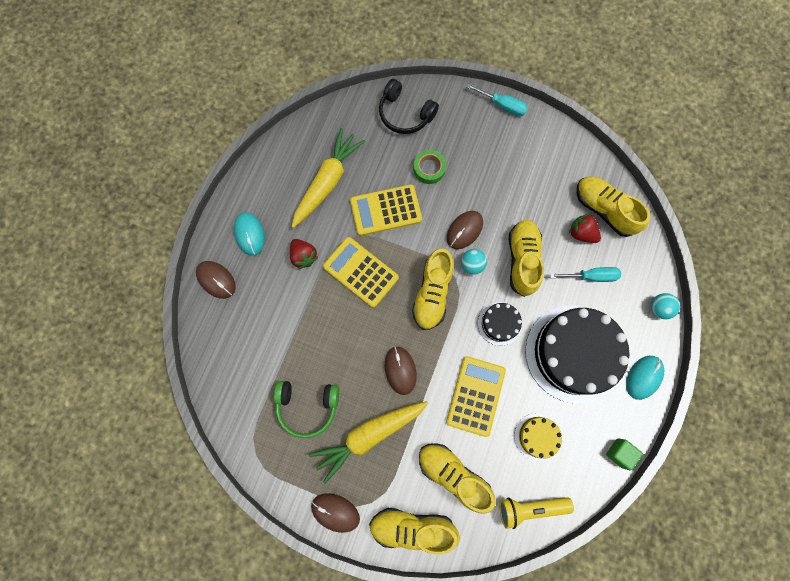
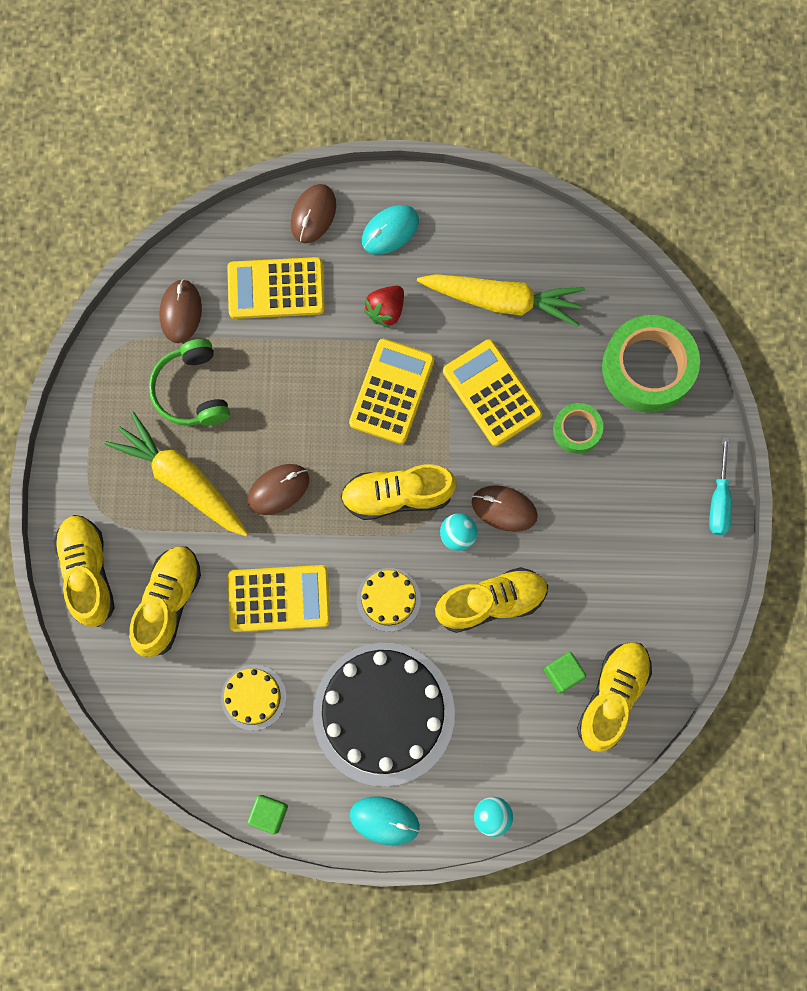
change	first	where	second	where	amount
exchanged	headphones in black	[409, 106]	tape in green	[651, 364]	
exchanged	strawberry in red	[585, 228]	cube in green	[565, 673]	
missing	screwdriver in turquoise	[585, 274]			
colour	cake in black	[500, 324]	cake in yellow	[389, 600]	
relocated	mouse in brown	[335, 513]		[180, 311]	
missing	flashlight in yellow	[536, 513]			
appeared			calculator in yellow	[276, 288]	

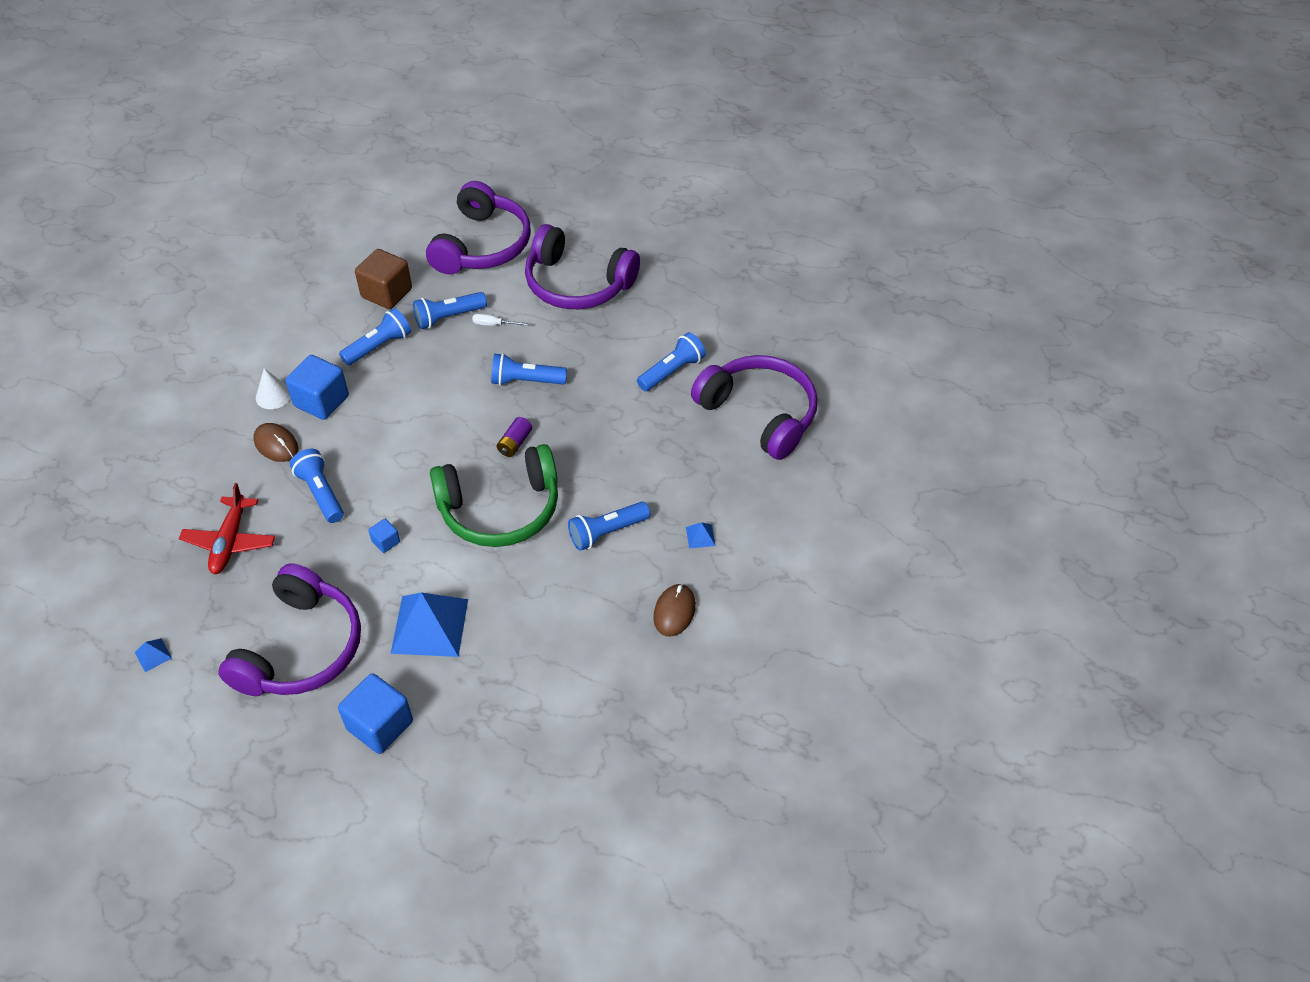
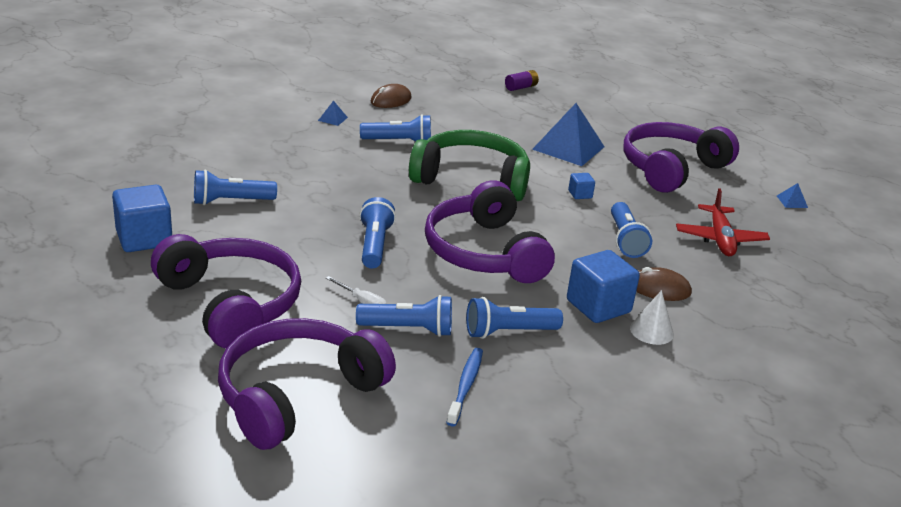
change	first	where	second	where	amount
exchanged	cube in brown	[383, 279]	toothbrush in blue	[464, 387]	
spun	flashlight in blue	[529, 369]		[377, 232]	120 degrees counterclockwise
relocated	headphones in purple	[754, 407]		[490, 231]	
relocated	battery in purple	[514, 437]		[522, 80]	
spun	mouse in brown	[276, 442]		[664, 284]	60 degrees counterclockwise
spun	plane in red	[227, 528]		[723, 222]	150 degrees clockwise
relocated	cube in blue	[375, 713]		[142, 218]	

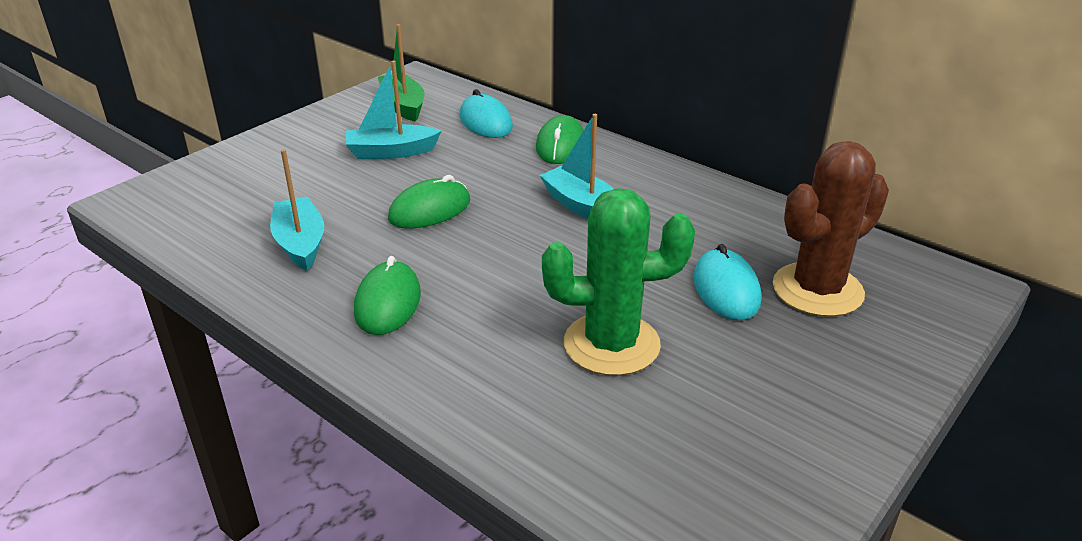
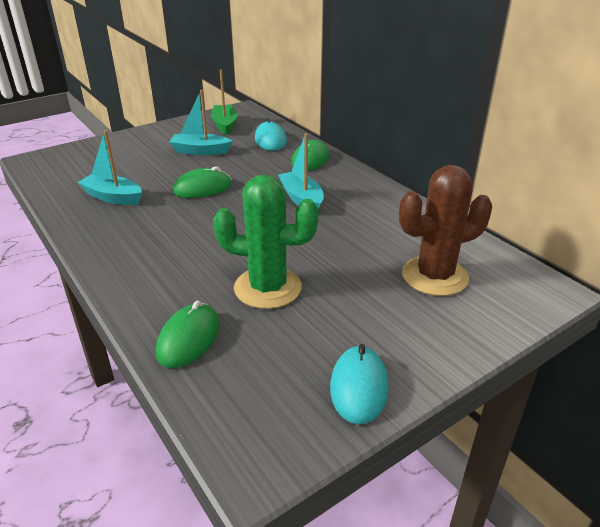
change	first	where	second	where	amount
spun	boat in turquoise	[297, 210]		[110, 167]	60 degrees counterclockwise
relocated	mouse in turquoise	[727, 282]		[359, 384]	
relocated	mouse in green	[387, 295]		[187, 334]	

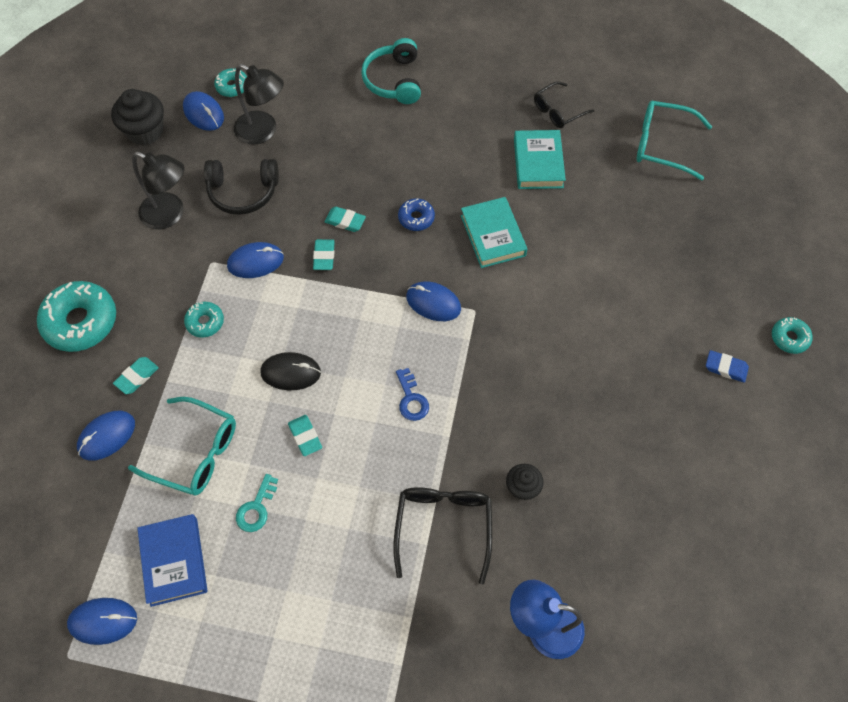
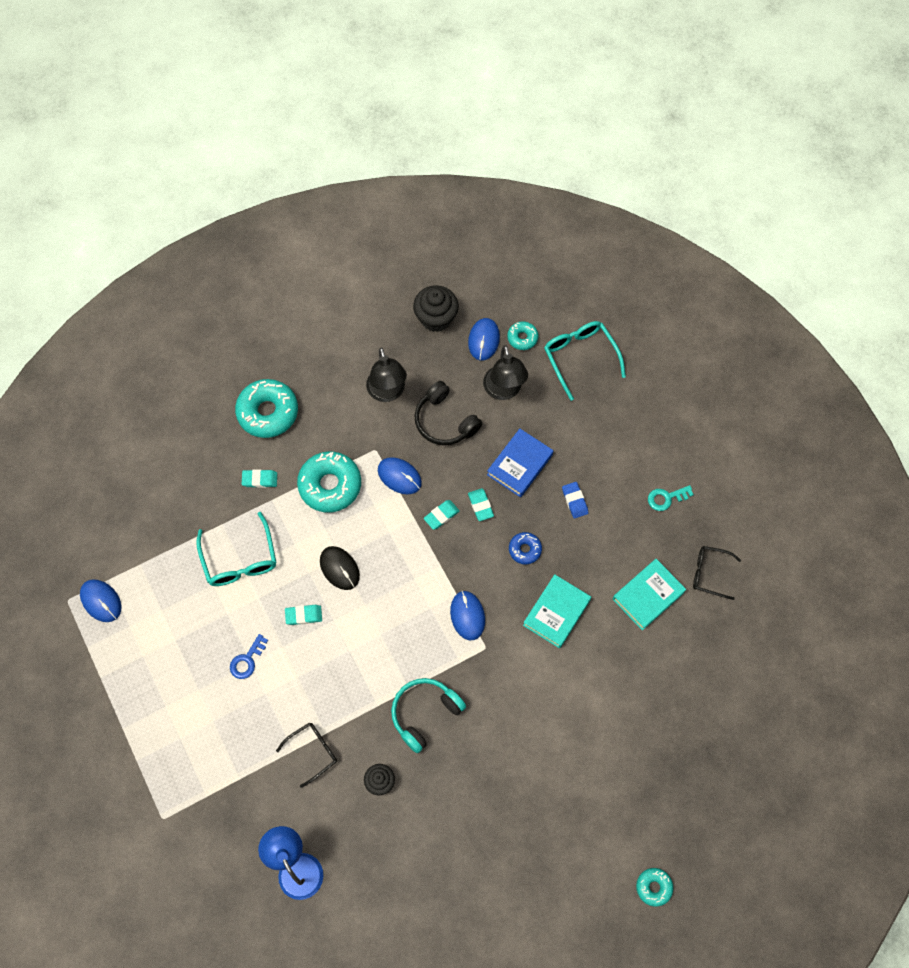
change	first	where	second	where	amount
relocated	headphones in turquoise	[391, 71]		[428, 715]	
relocated	glasses in turquoise	[674, 140]		[585, 361]	
size	donut in turquoise	[204, 320]		[329, 482]	x1.95
relocated	eraser in blue	[727, 366]		[575, 500]	
relocated	key in blue	[412, 394]		[249, 656]	
missing	mouse in blue	[106, 436]			
spun	eraser in turquoise	[305, 435]		[303, 615]	60 degrees clockwise
relocated	key in turquoise	[257, 503]		[671, 498]	
size	glasses in black	[442, 536]		[306, 755]	x0.66
relocated	book in blue	[172, 560]		[520, 463]	

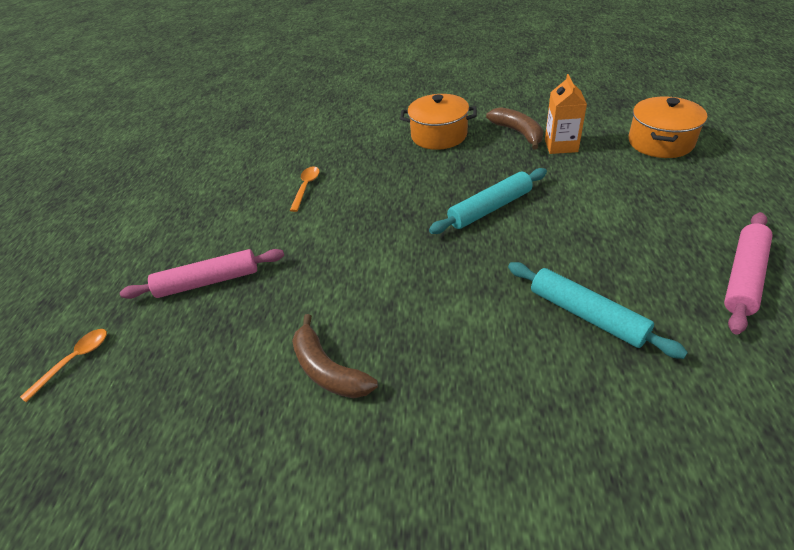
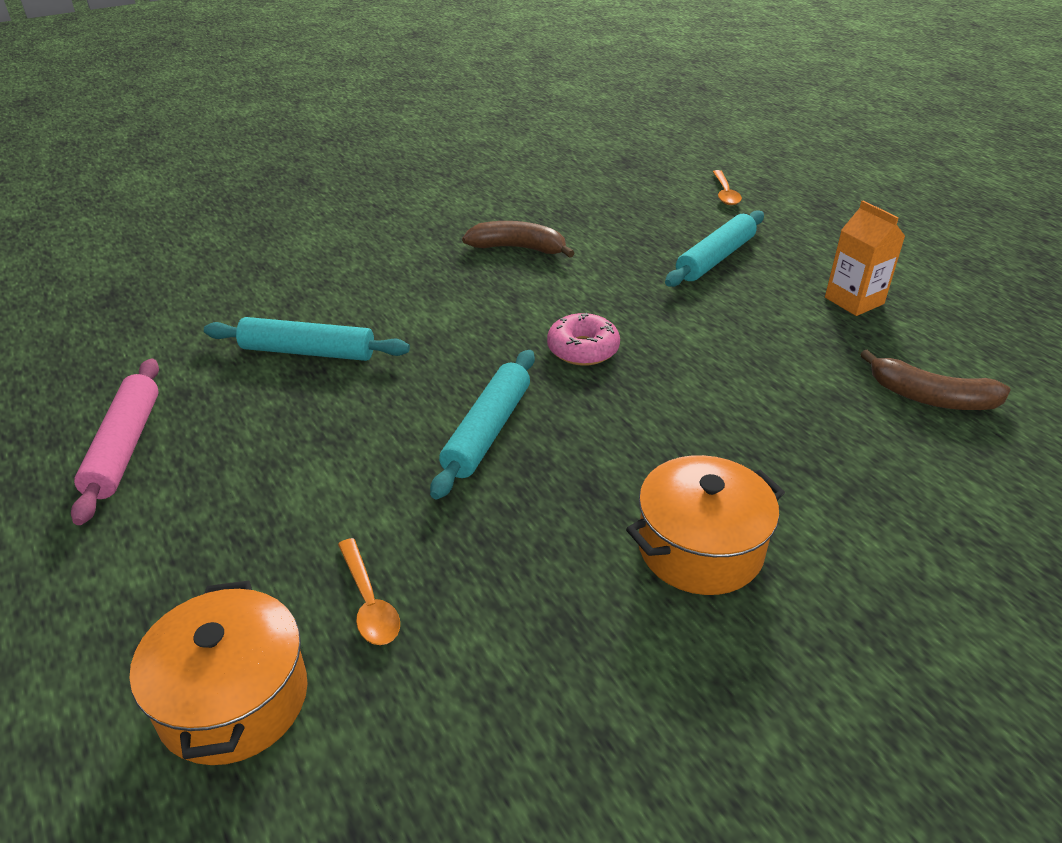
change	first	where	second	where	amount
relocated	carton in orange	[566, 114]		[865, 258]	
relocated	banana in brown	[514, 128]		[935, 380]	
relocated	spoon in orange	[304, 189]		[369, 591]	
colour	rolling pin in pink	[202, 274]	rolling pin in turquoise	[714, 248]	
appeared			donut in pink	[583, 339]	

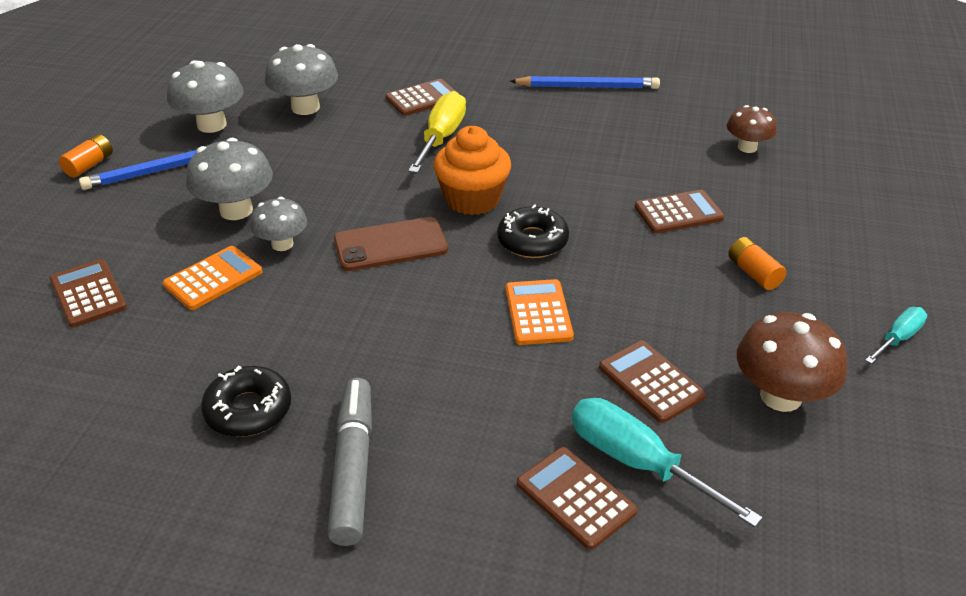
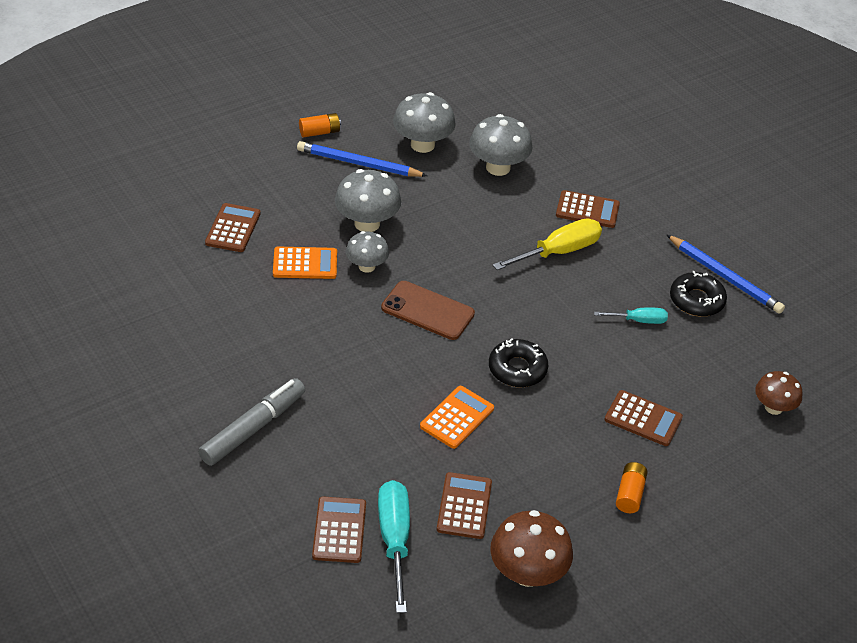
change	first	where	second	where	amount
missing	cupcake in orange	[472, 170]			
relocated	screwdriver in turquoise	[896, 335]		[631, 316]	
relocated	donut in black	[246, 401]		[698, 294]	

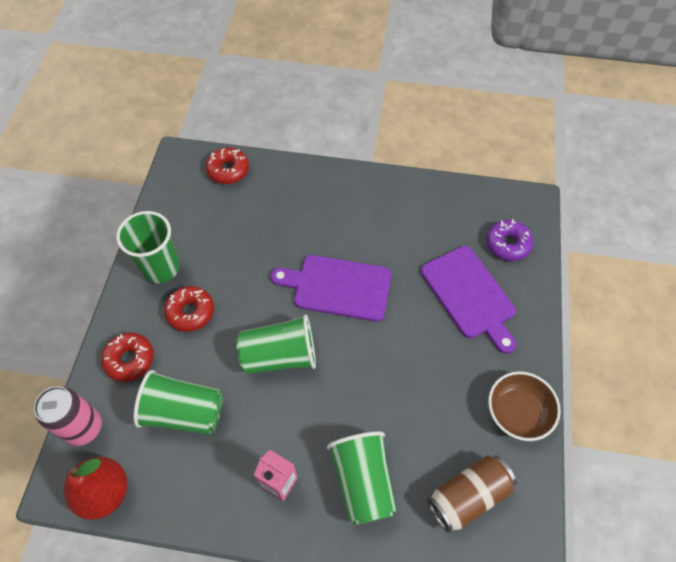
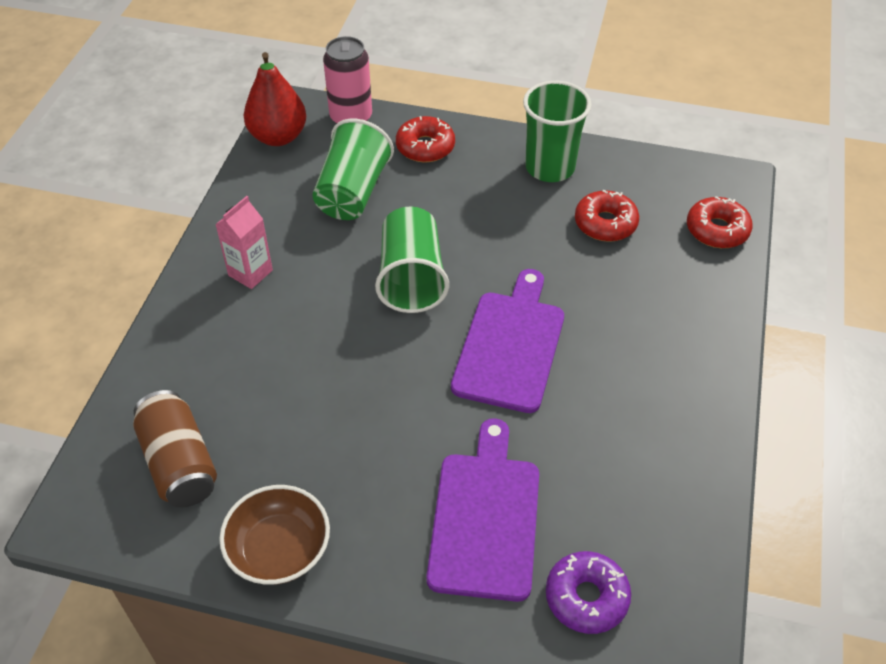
change	first	where	second	where	amount
spun	cutting board in purple	[468, 300]		[483, 510]	120 degrees clockwise
relocated	donut in red	[189, 309]		[607, 216]	
missing	cup in green	[361, 478]			

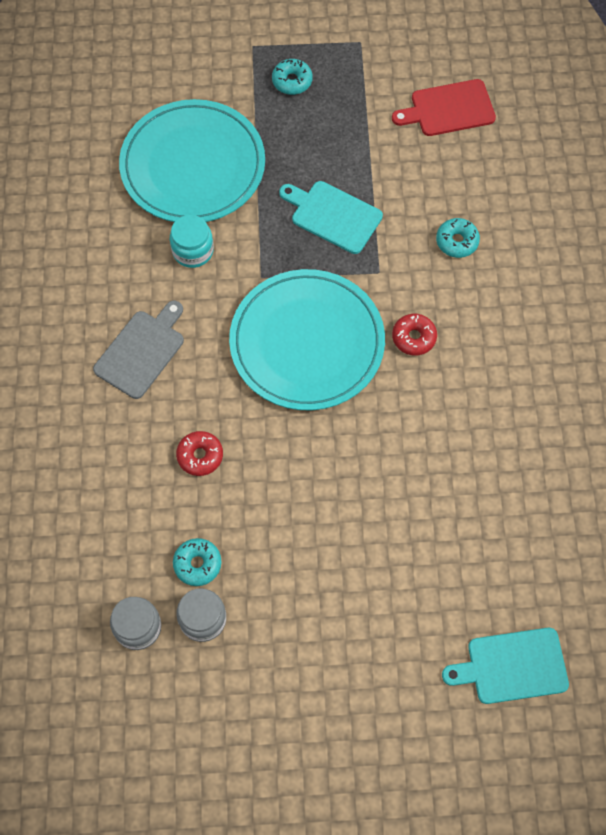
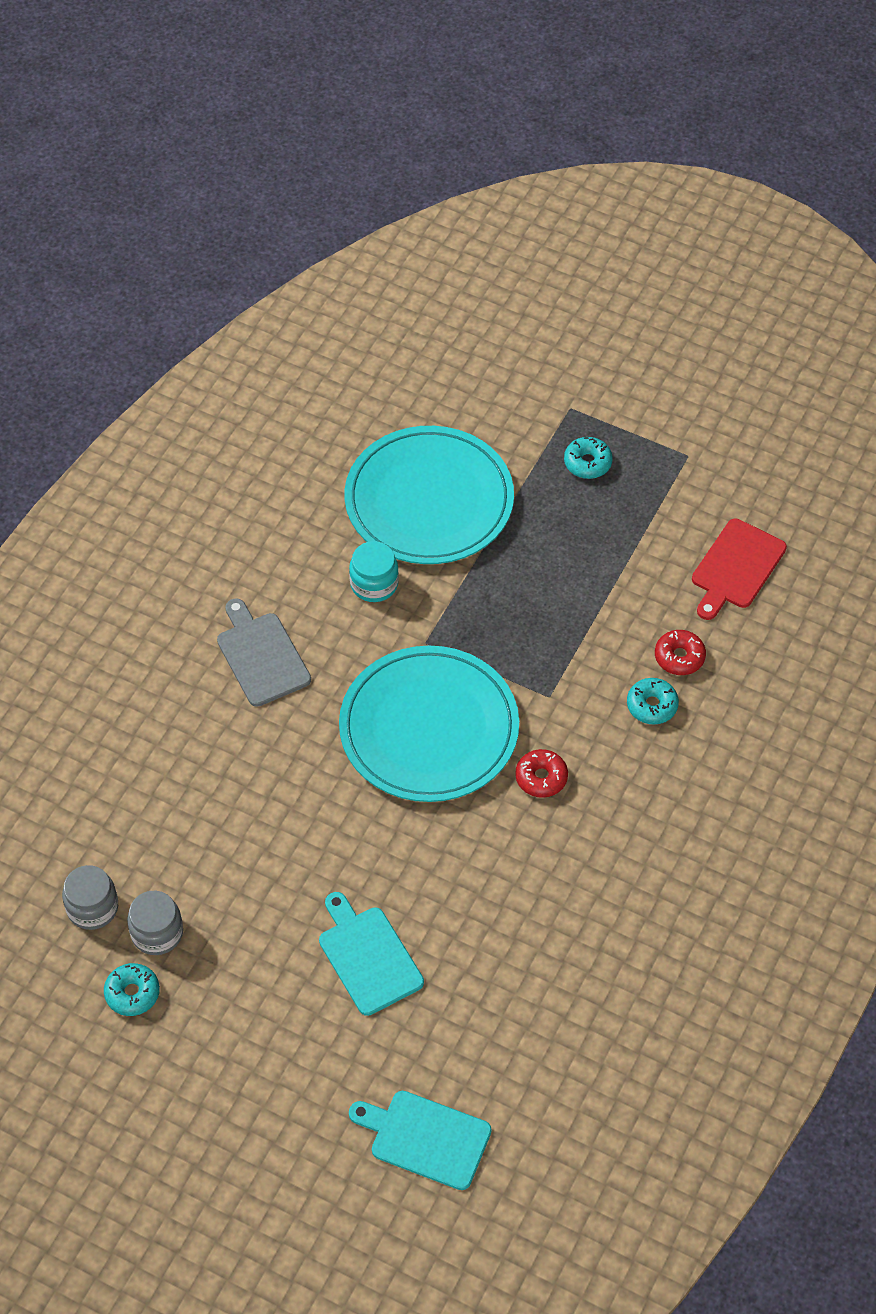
change	first	where	second	where	amount
spun	cutting board in red	[444, 107]		[739, 569]	75 degrees counterclockwise
relocated	cutting board in turquoise	[331, 217]		[371, 954]	
spun	cutting board in grey	[138, 350]		[264, 652]	90 degrees counterclockwise
relocated	donut in red	[199, 453]		[680, 652]	
relocated	donut in turquoise	[197, 562]		[132, 989]	

